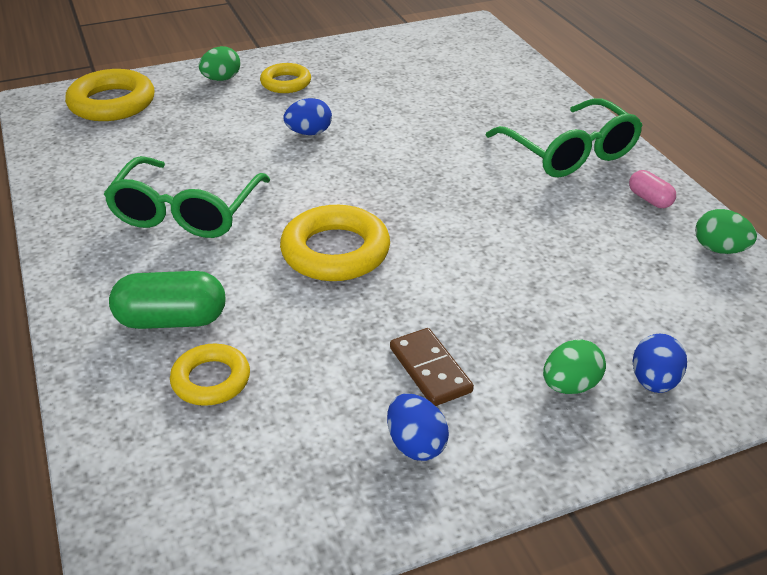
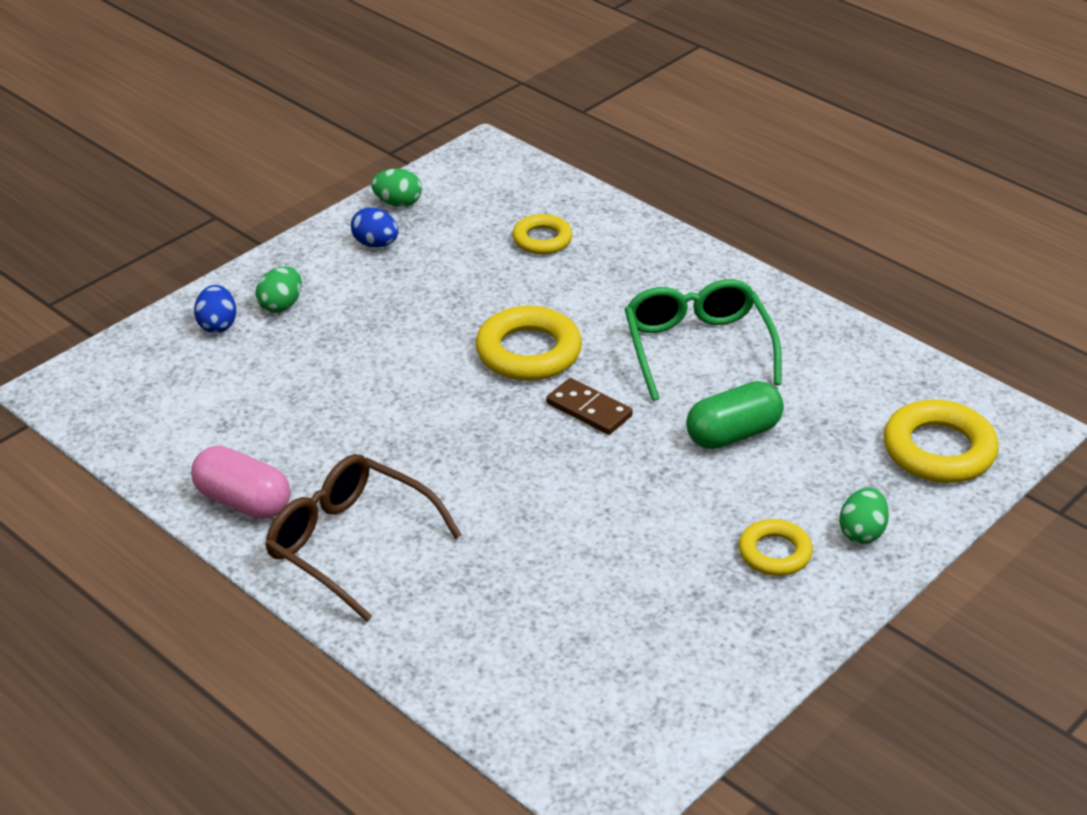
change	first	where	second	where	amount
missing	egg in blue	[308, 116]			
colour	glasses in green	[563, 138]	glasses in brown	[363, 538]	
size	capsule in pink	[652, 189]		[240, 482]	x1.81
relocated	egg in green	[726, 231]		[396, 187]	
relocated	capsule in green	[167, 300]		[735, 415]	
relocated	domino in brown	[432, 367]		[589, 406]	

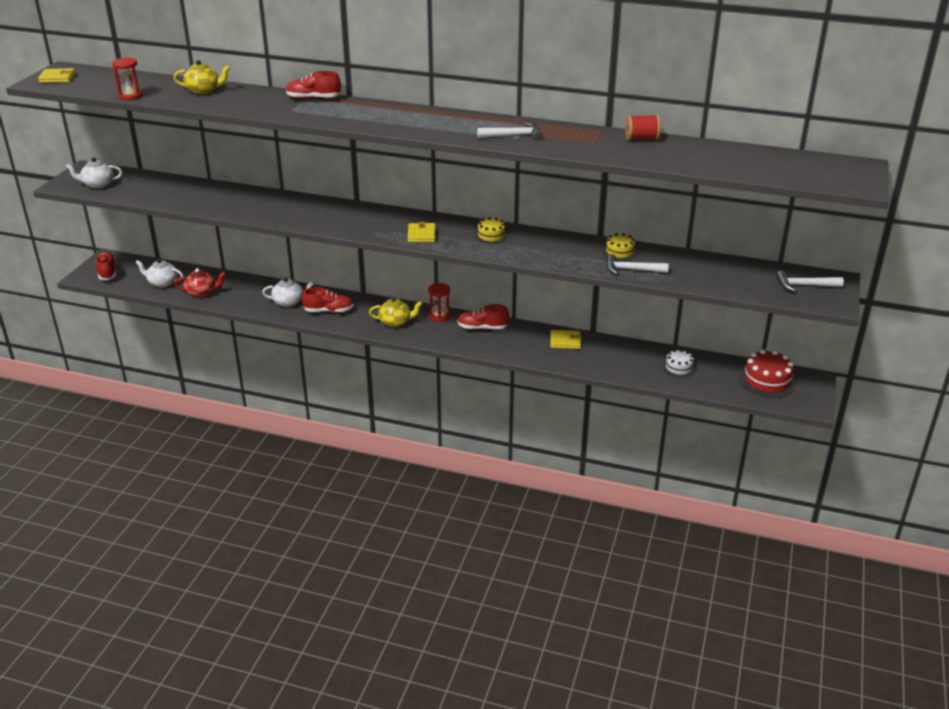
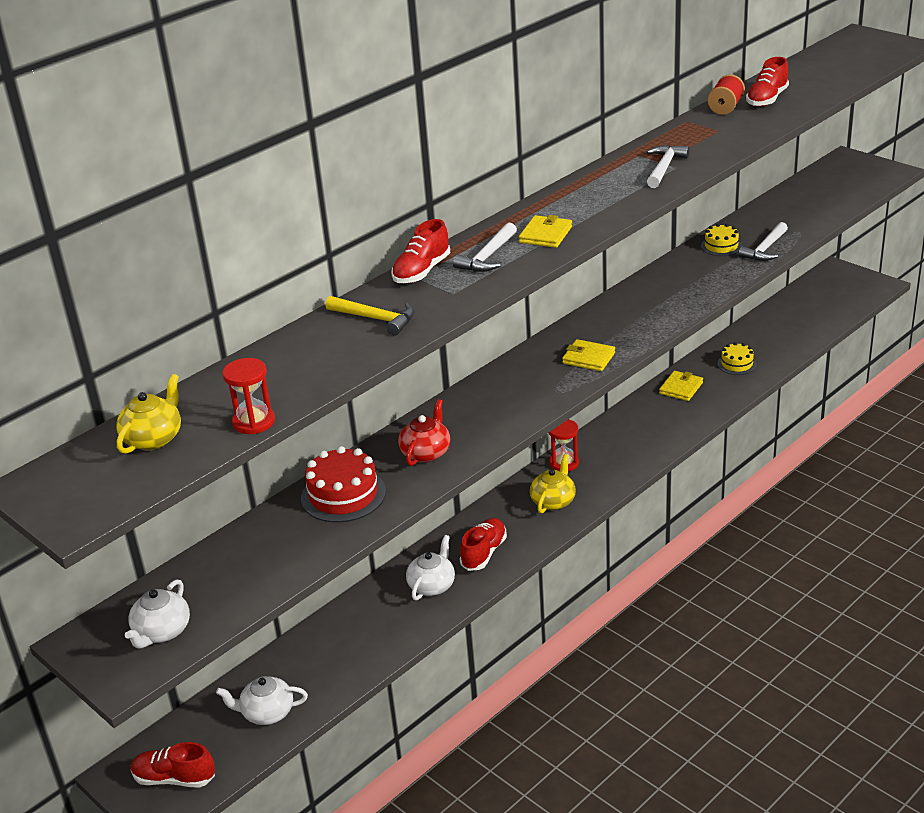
change	first	where	second	where	amount
relocated	teapot in yellow	[201, 77]		[148, 414]	
relocated	wallet in yellow	[56, 75]		[545, 231]	
relocated	cake in yellow	[491, 230]		[737, 358]	
spun	teapot in white	[159, 273]		[262, 700]	45 degrees clockwise
relocated	teapot in red	[200, 282]		[424, 432]	
relocated	hammer in white	[810, 281]		[485, 247]	
relocated	shoe in red	[483, 316]		[767, 82]	
missing	cake in white	[679, 363]			
relocated	cake in red	[767, 373]		[343, 484]	
appeared			hammer in yellow	[369, 316]	

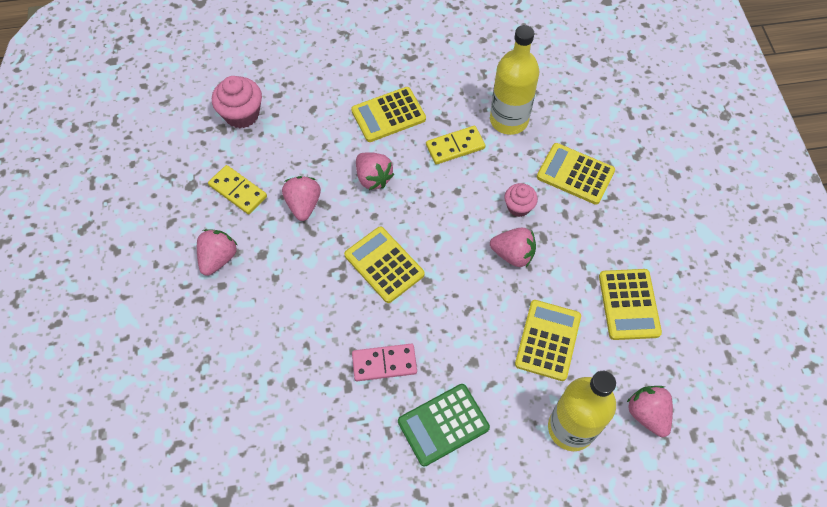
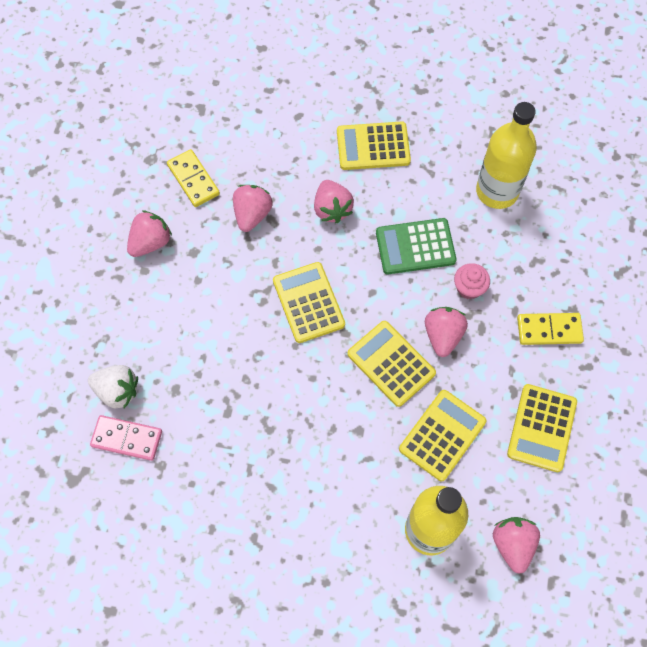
change	first	where	second	where	amount
missing	cupcake in pink	[237, 102]			
relocated	domino in yellow	[455, 145]		[550, 329]	
relocated	calculator in yellow	[576, 174]		[391, 364]	
spun	strawberry in pink	[513, 247]		[446, 332]	120 degrees counterclockwise
relocated	domino in pink	[384, 362]		[126, 438]	
relocated	calculator in green	[444, 425]		[416, 246]	
appeared			strawberry in white	[113, 386]	

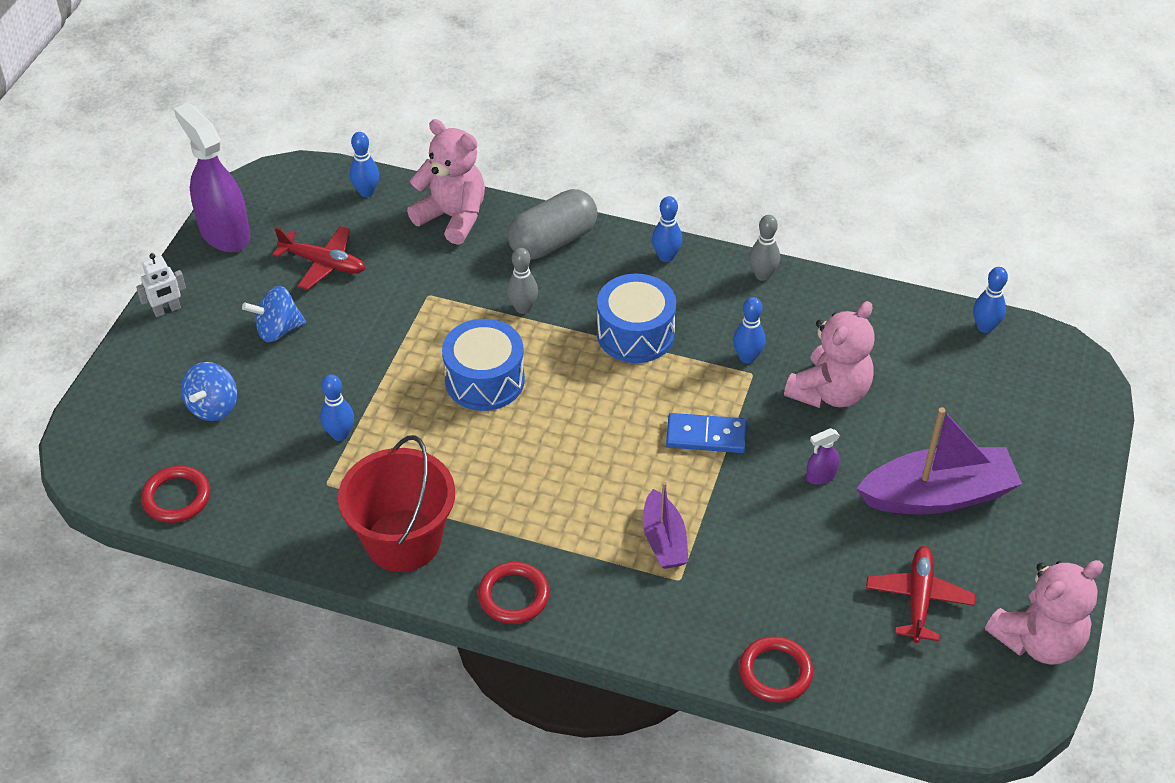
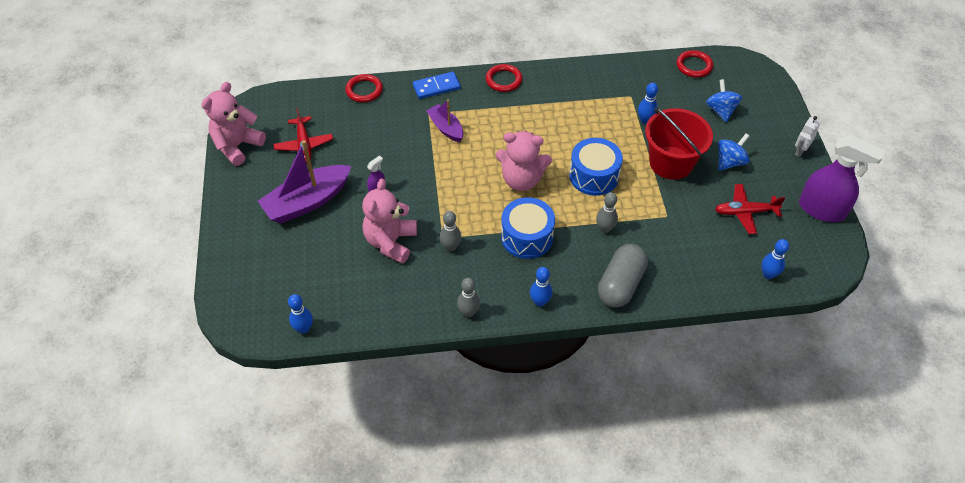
change	first	where	second	where	amount
relocated	teddy bear in pink	[446, 182]		[524, 161]	
colour	bowling pin in blue	[749, 330]	bowling pin in grey	[450, 231]	
relocated	domino in blue	[706, 433]		[437, 85]	
relocated	bucket in red	[396, 503]		[679, 144]	

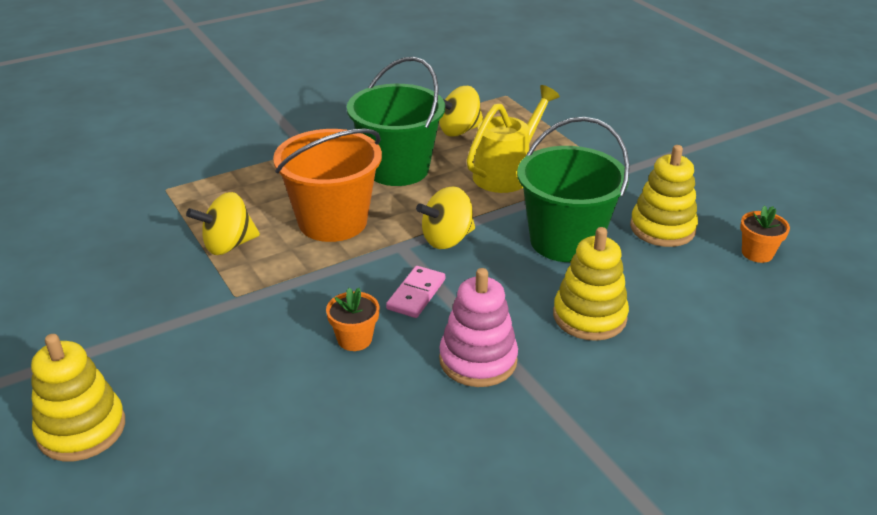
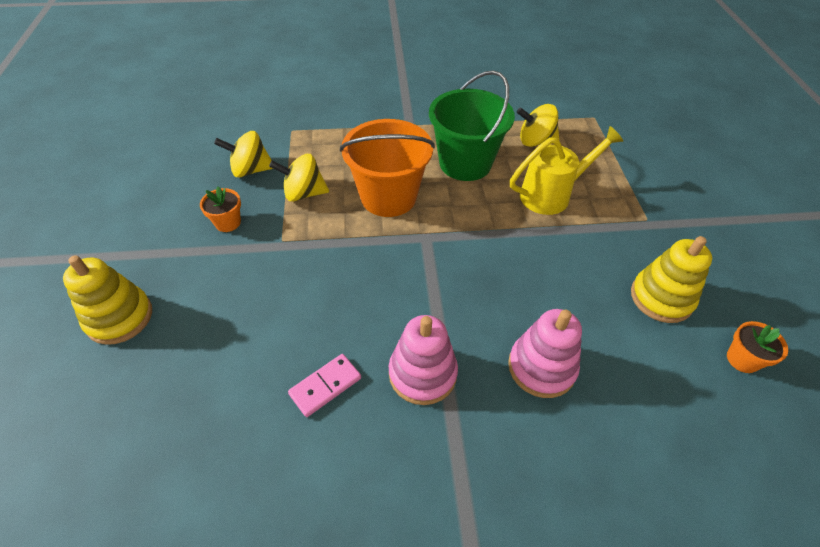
change	first	where	second	where	amount
missing	bucket in green	[573, 189]			
relocated	spinning top in yellow	[445, 217]		[243, 154]	
colour	stacking toy in yellow	[591, 284]	stacking toy in pink	[545, 353]	
relocated	domino in pink	[415, 292]		[324, 385]	
relocated	flower pot in orange	[353, 319]		[220, 209]	

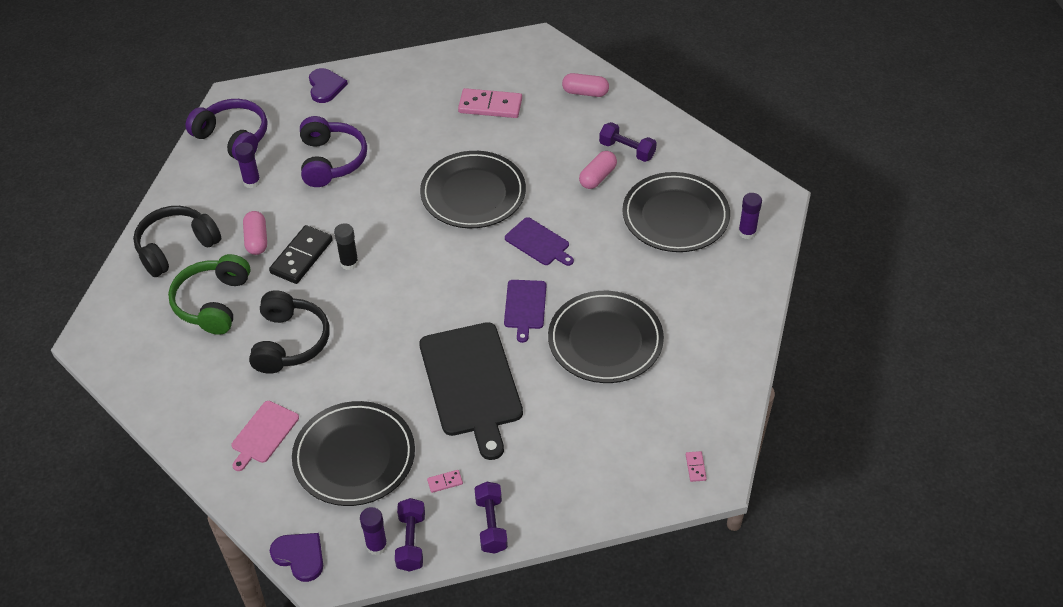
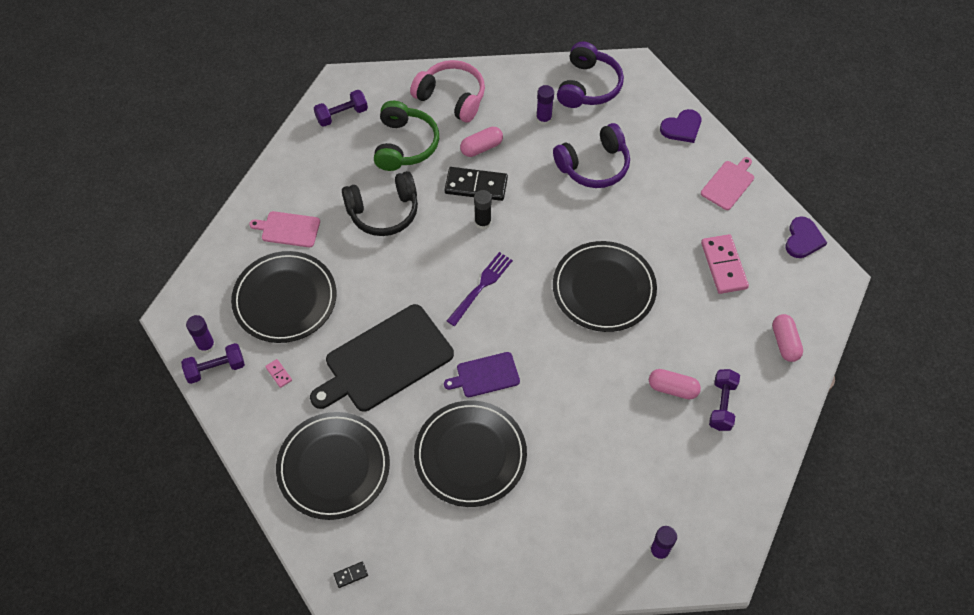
change	first	where	second	where	amount
relocated	plate in black	[676, 212]		[333, 466]	
colour	headphones in black	[177, 241]	headphones in pink	[447, 91]	
missing	cutting board in purple	[539, 241]			
spun	headphones in green	[209, 294]		[406, 136]	105 degrees clockwise
colour	domino in pink	[696, 466]	domino in black	[351, 574]	
relocated	dumbbell in purple	[491, 518]		[341, 108]	
relocated	heart in purple	[296, 557]		[806, 237]	
appeared			cutting board in pink	[727, 183]	
appeared			fork in purple	[480, 289]	

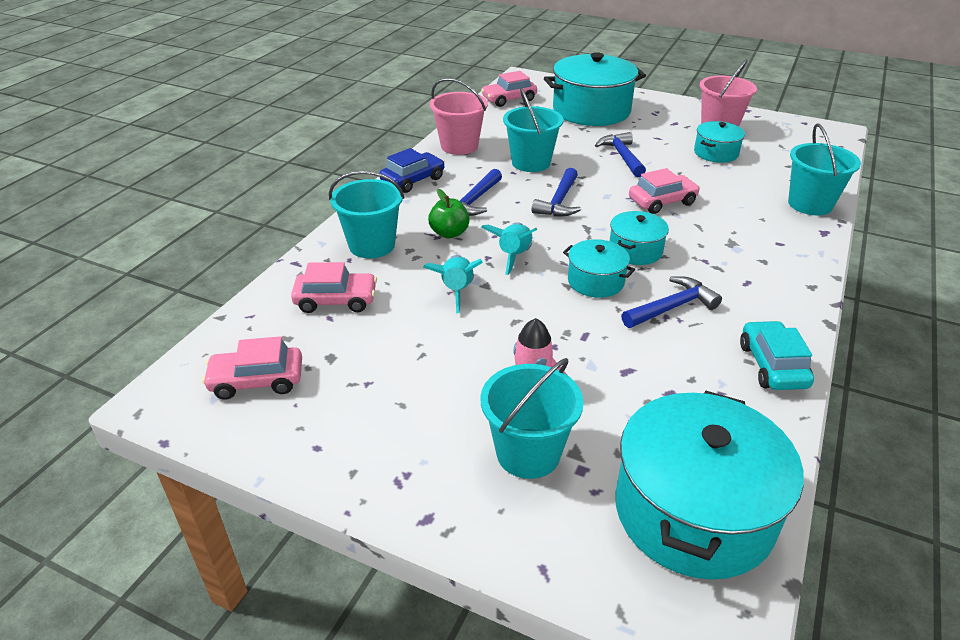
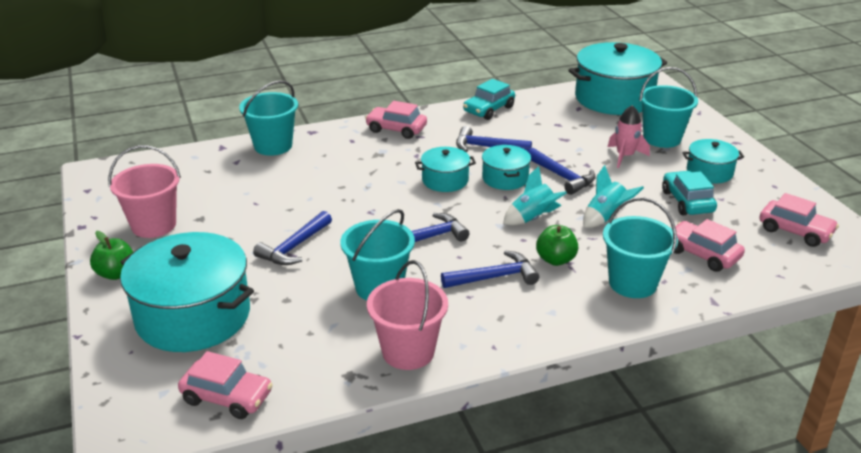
change	first	where	second	where	amount
relocated	pot in turquoise	[719, 142]		[713, 161]	
missing	car in blue	[412, 170]			
relocated	car in pink	[664, 191]		[396, 120]	
appeared			hammer in blue	[562, 171]	
appeared			car in turquoise	[689, 193]	
appeared			apple in green	[111, 255]	

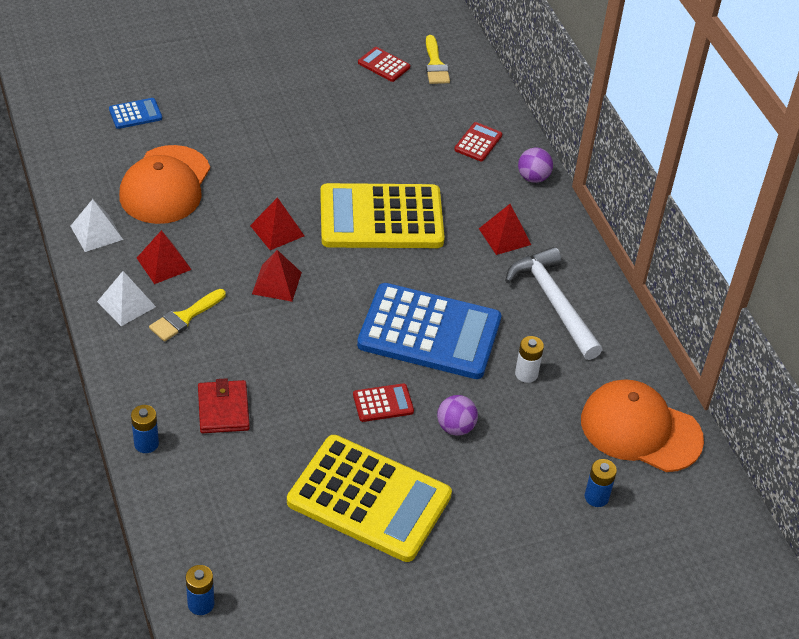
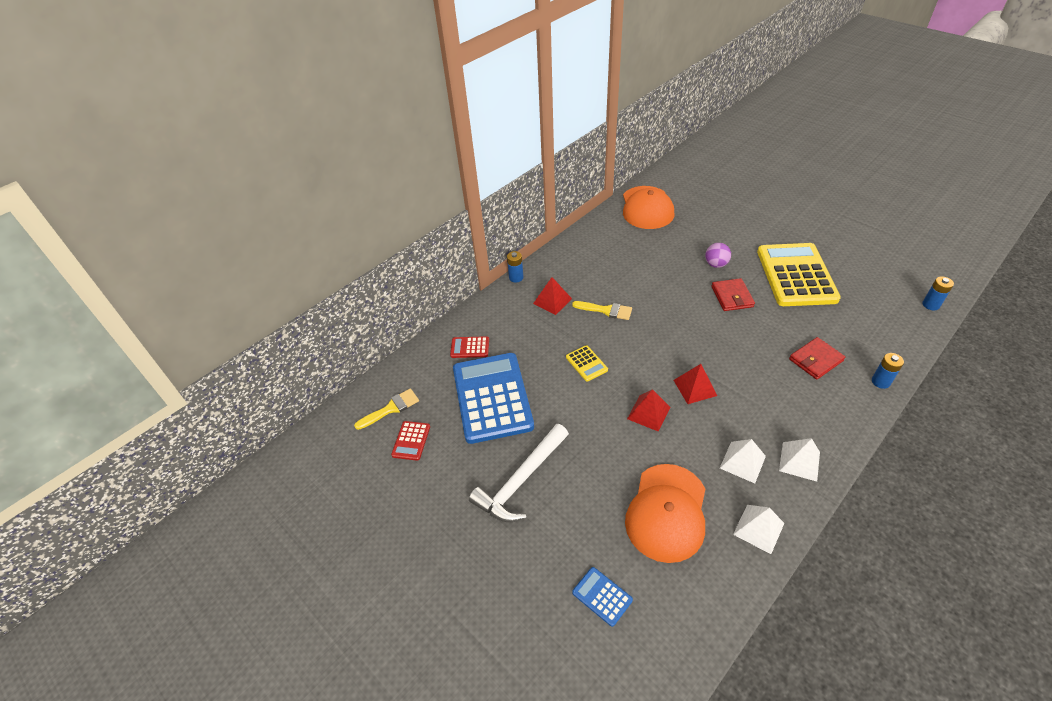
change	first	where	second	where	amount
spun	cap in orange	[164, 184]		[665, 513]	120 degrees clockwise
missing	ball in purple	[535, 165]			
size	calculator in yellow	[382, 215]		[587, 363]	x0.41
colour	pyramid in red	[164, 257]	pyramid in white	[743, 461]	
relocated	hammer in white	[554, 303]		[519, 473]	
relocated	calculator in blue	[429, 331]		[493, 398]	
relocated	brush in yellow	[187, 315]		[602, 310]	
missing	battery in white	[529, 359]			
exchanged	calculator in red	[383, 402]	wallet in red	[733, 294]	
relocated	battery in blue	[601, 483]		[515, 267]	

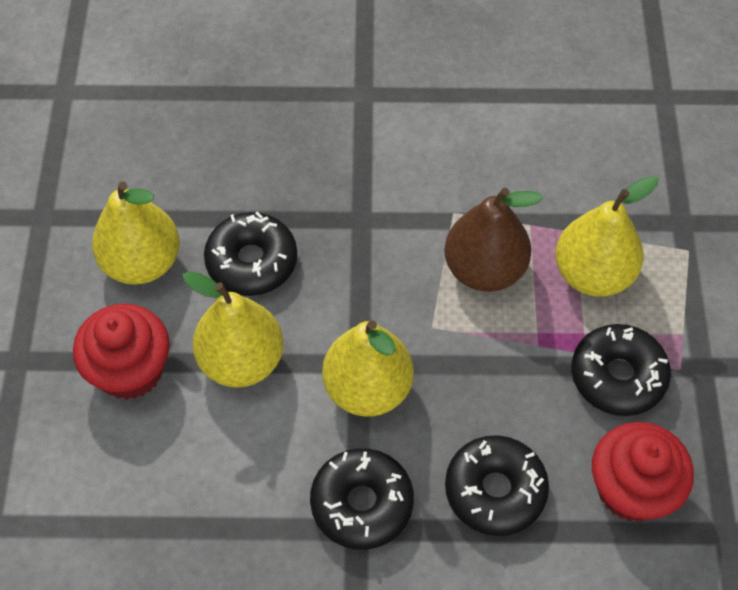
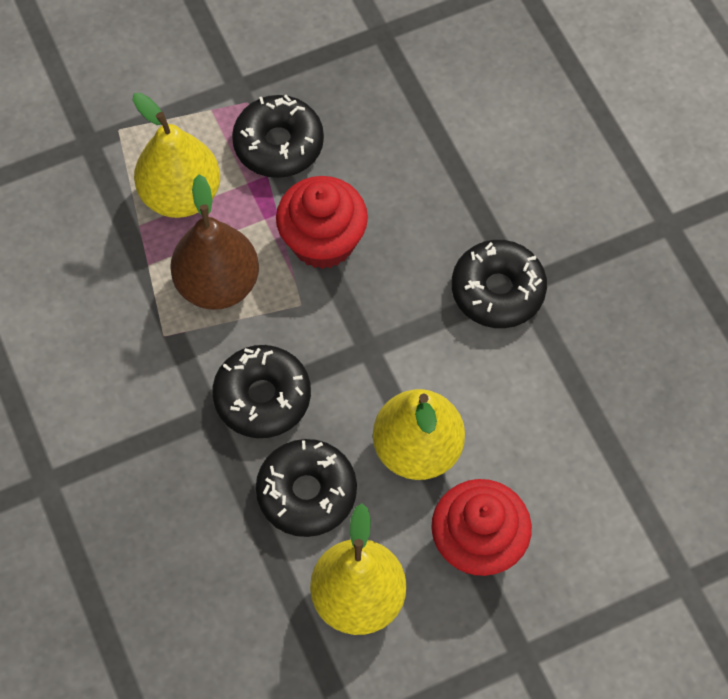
change	first	where	second	where	amount
missing	pear in yellow	[368, 368]			
relocated	cupcake in red	[643, 472]		[322, 222]	
relocated	donut in black	[497, 485]		[261, 391]	

